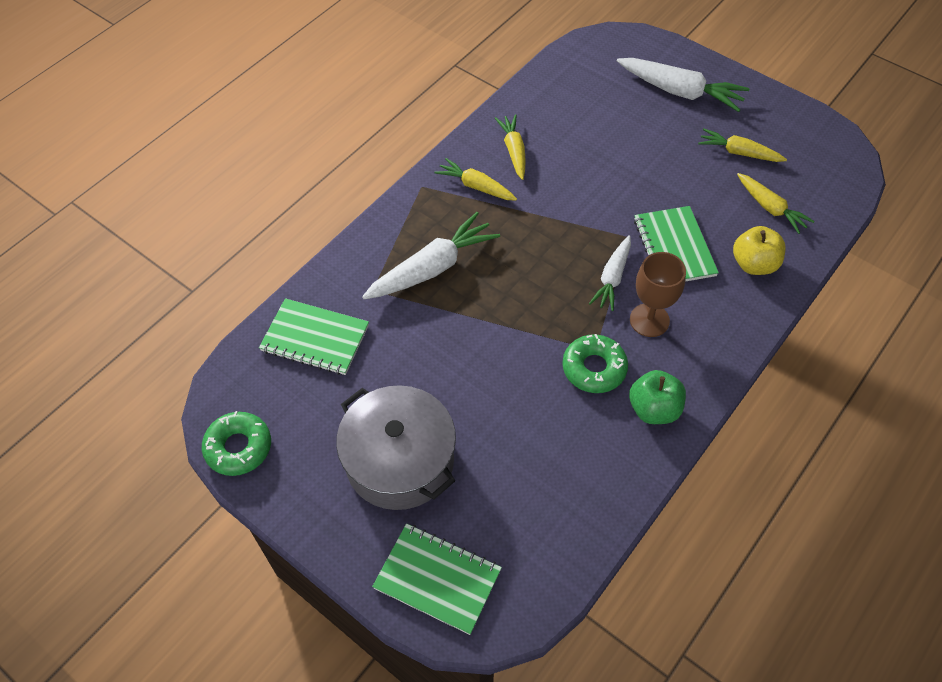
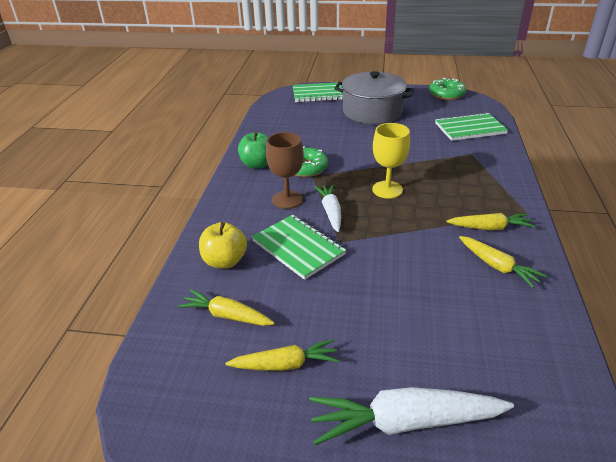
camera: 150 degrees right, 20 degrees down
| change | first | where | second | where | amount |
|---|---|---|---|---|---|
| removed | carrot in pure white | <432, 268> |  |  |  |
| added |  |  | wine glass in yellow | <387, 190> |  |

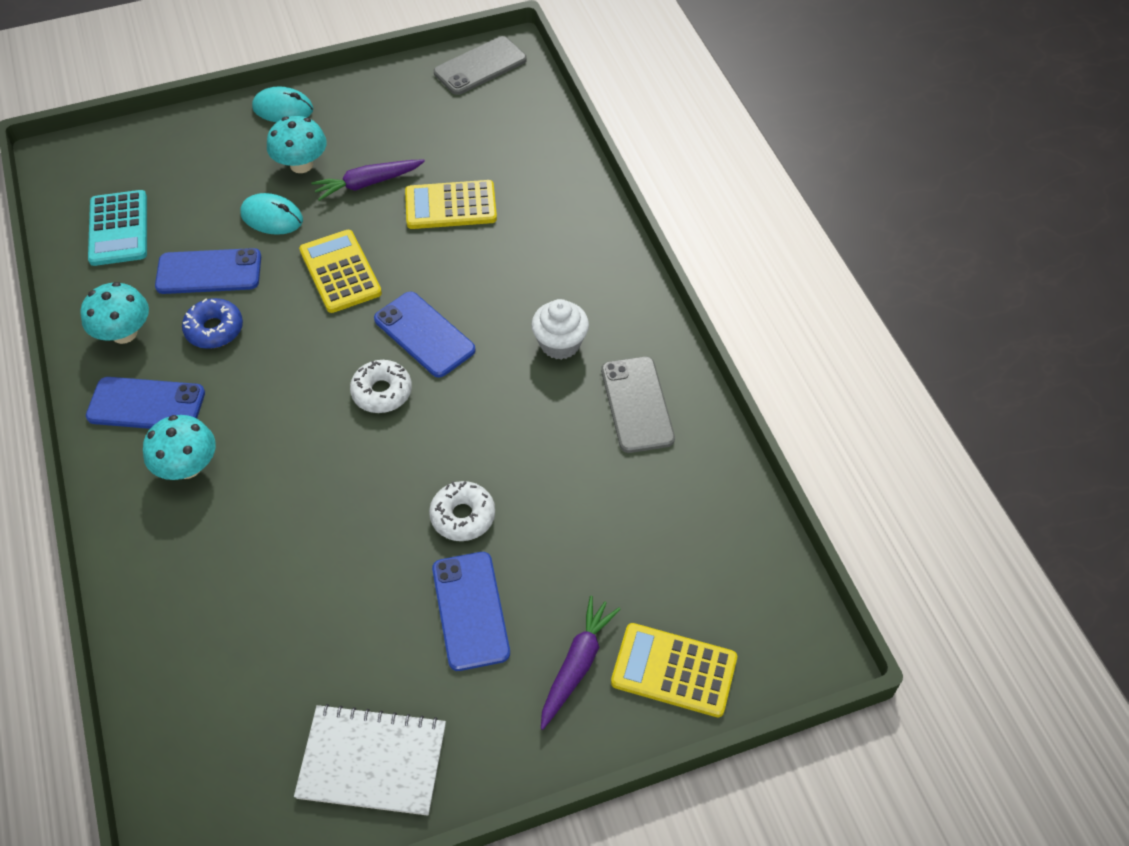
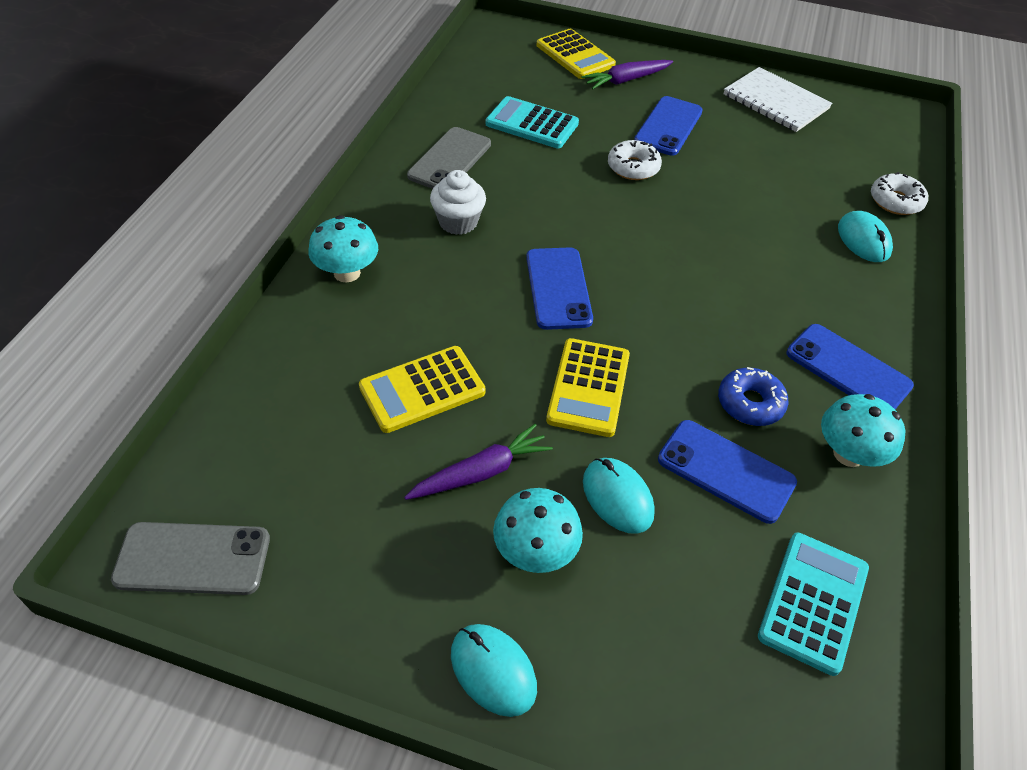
camera: 145 degrees left, 5 degrees down
| change | first | where | second | where | amount |
|---|---|---|---|---|---|
| moved | toadstool in turquoise | <188, 467> |  | <347, 273> |  |
| turned | carrot in purple | <368, 183> |  | <481, 472> | 45 degrees counterclockwise |
| moved | glazed donut in pure white | <382, 392> |  | <895, 201> |  |
| turned | adding machine in yellow | <450, 206> |  | <422, 389> | 120 degrees clockwise |
| added |  |  | adding machine in turquoise | <532, 124> |  |
| added |  |  | computer mouse in turquoise | <863, 240> |  |

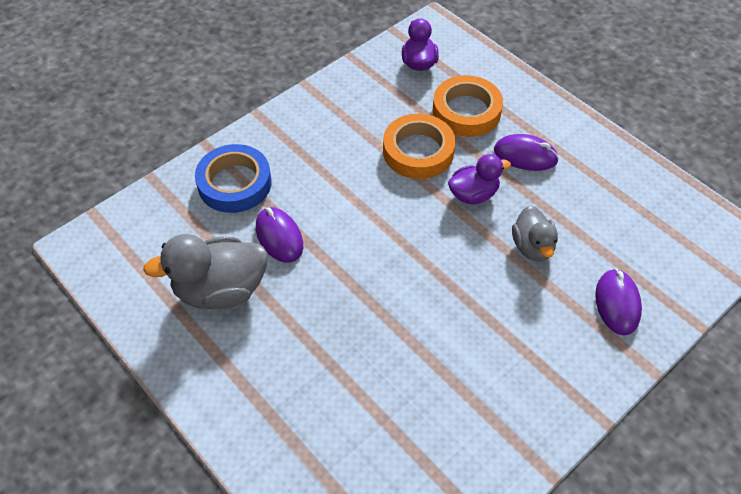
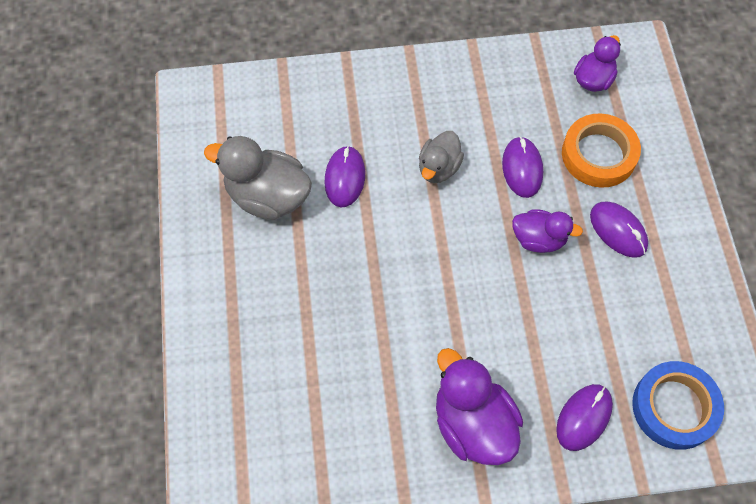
camera: 35 degrees right, 10 degrees up
| change | first | where | second | where | amount |
|---|---|---|---|---|---|
| moved | roll of tape in royal blue | <234, 183> |  | <674, 407> |  |
| replaced | roll of tape in bright orange | <418, 151> | computer mouse in purple | <522, 168> |  |
| moved | rubber duck in ash-grey | <532, 247> |  | <438, 168> |  |
| added |  |  | rubber duck in purple | <473, 424> |  |

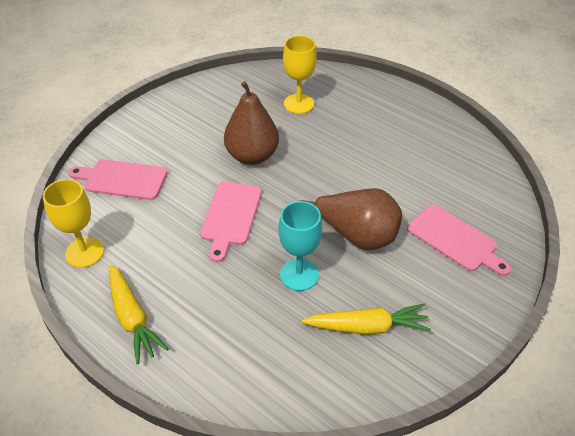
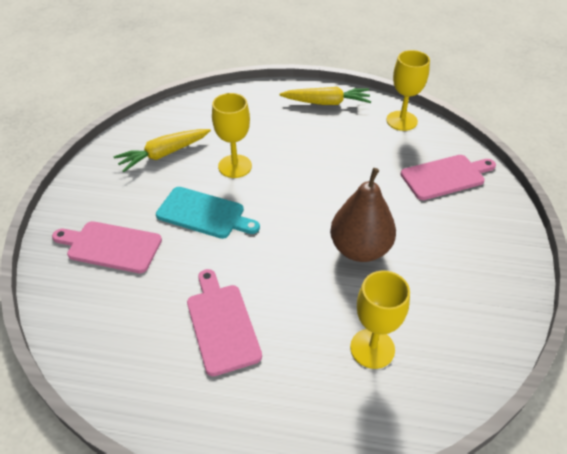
camera: 150 degrees right, 0 degrees up
| change | first | where | second | where | amount |
|---|---|---|---|---|---|
| turned | carrot in yellow | <132, 318> |  | <326, 103> | 150 degrees clockwise |
| moved | cutting board in rose-pink | <230, 216> |  | <221, 324> |  |
| recoloured | wine glass in turquoise | <299, 275> | wine glass in yellow | <235, 166> |  |
| replaced | toy pear in dark brown | <358, 235> | cutting board in turquoise | <204, 214> |  |

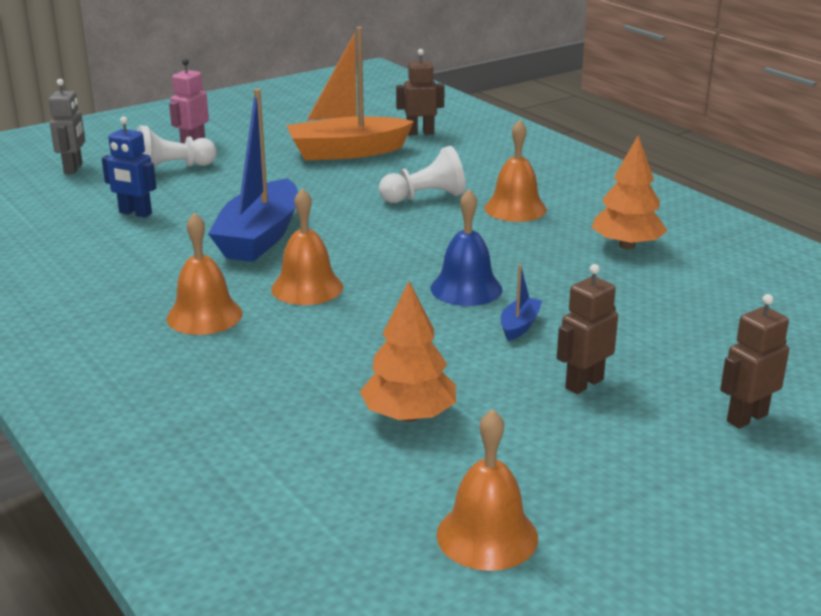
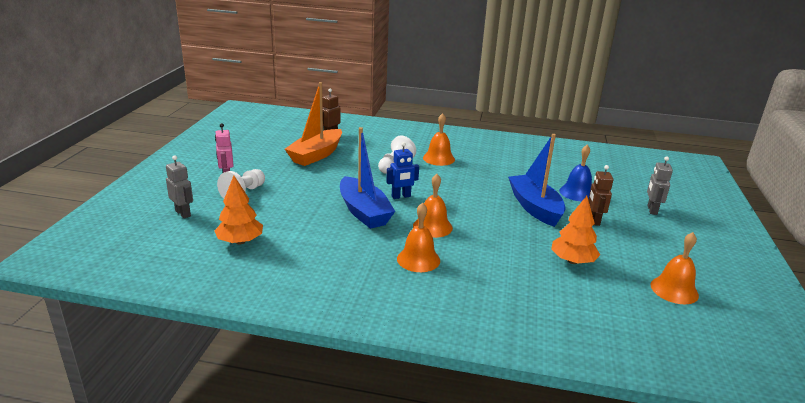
camera: 45 degrees left, 0 degrees up
| change | first | where | second | where | amount |
|---|---|---|---|---|---|
| moved | toy robot in royal blue | <135, 213> |  | <401, 196> |  |
| moved | hand bell in royal blue | <466, 288> |  | <577, 193> |  |
| resized | sailboat in royal blue | <519, 326> |  | <535, 207> | x2.38 |
| moved | tree in bright orange | <627, 246> |  | <240, 241> |  |
| recoloured | toy robot in dark brown | <746, 418> | toy robot in ash-grey | <651, 210> |  |

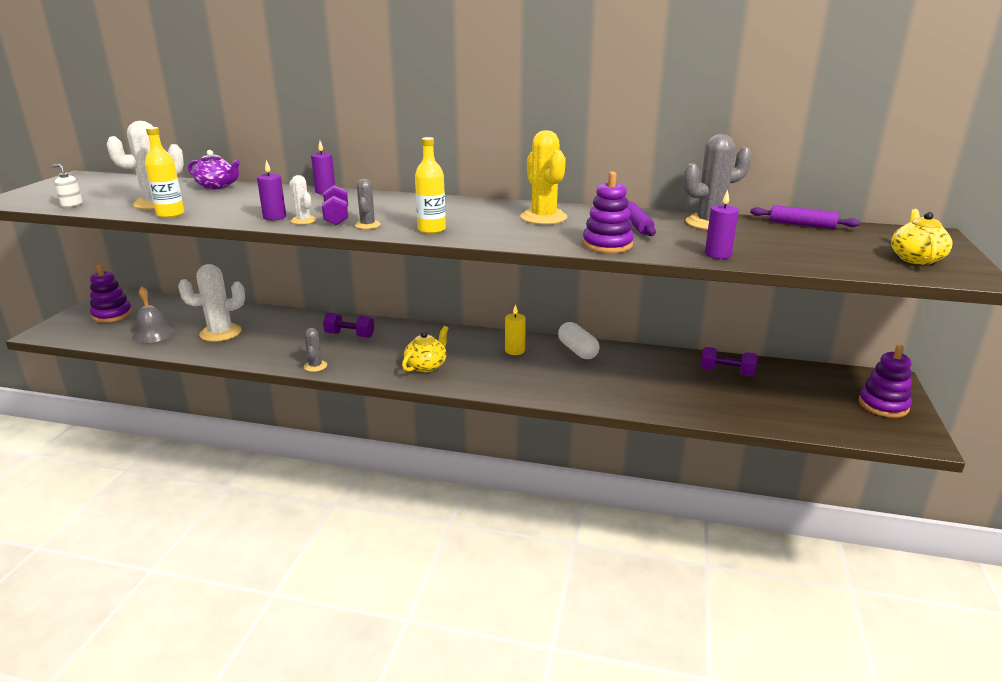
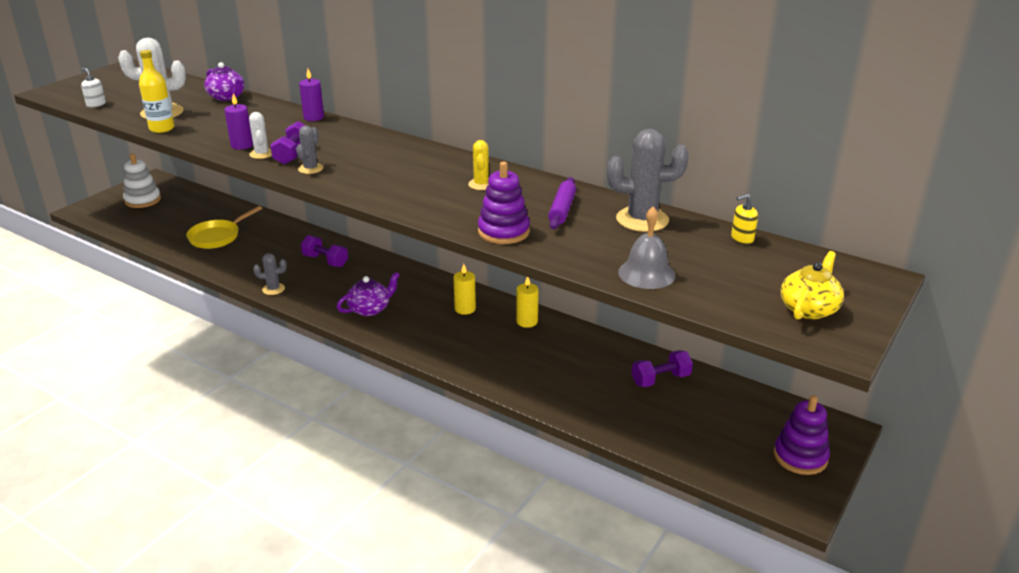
camera: 20 degrees right, 5 degrees up
| change | first | where | second | where | amount |
|---|---|---|---|---|---|
| recoloured | ring stacker in purple | <112, 315> | ring stacker in pure white | <143, 200> |  |
| moved | hand bell in ash-grey | <153, 334> |  | <646, 273> |  |
| replaced | prickly plant in pure white | <220, 333> | pan in yellow | <217, 237> |  |
| turned | prickly plant in ash-grey | <315, 366> |  | <273, 289> | 75 degrees clockwise |
| recoloured | tea pot in yellow | <426, 366> | tea pot in purple | <370, 309> |  |
| removed | drink bottle in yellow | <431, 230> |  |  |  |
| resized | prickly plant in yellow | <543, 217> |  | <481, 184> | x0.53 |
| replaced | pill shape in pure white | <577, 350> | candle in yellow | <527, 321> |  |
| turned | hand weight in purple | <726, 372> |  | <660, 379> | 60 degrees counterclockwise |
| removed | candle in purple | <718, 254> |  |  |  |
| replaced | dough roller in purple | <802, 225> | soap pump in yellow | <742, 239> |  |

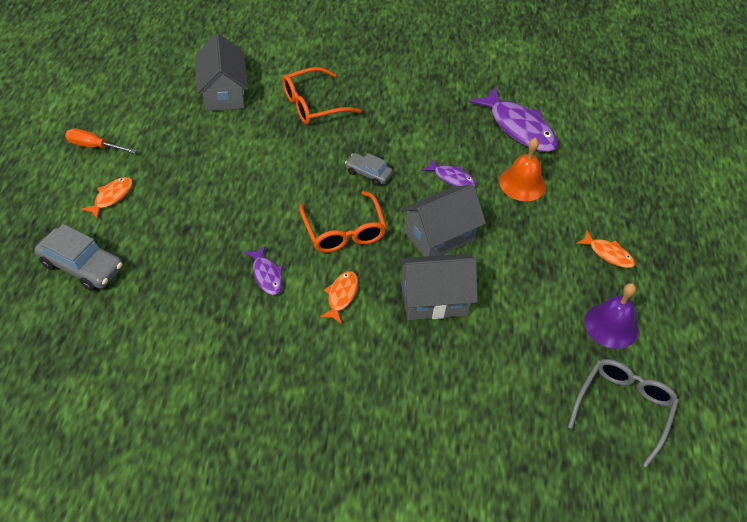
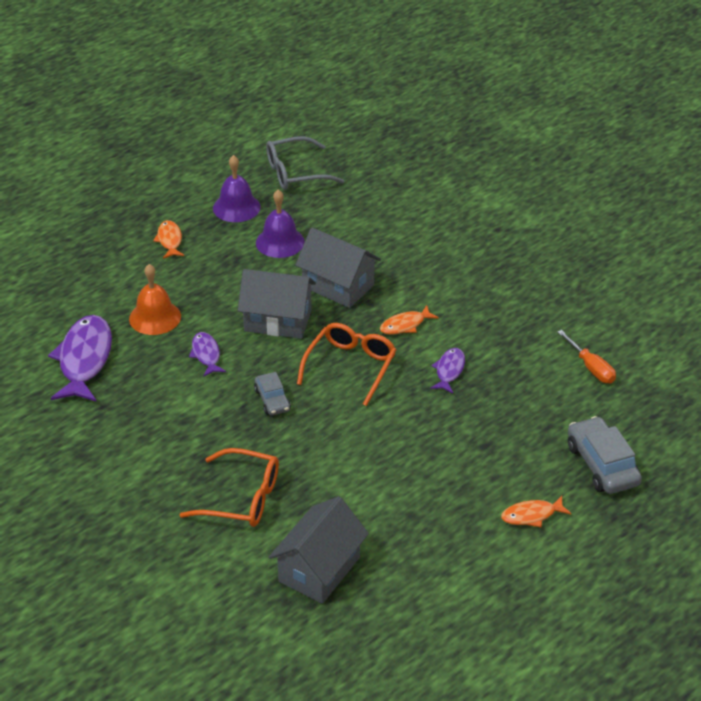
camera: 135 degrees left, 10 degrees down
| change | first | where | second | where | amount |
|---|---|---|---|---|---|
| moved | screwdriver in bright orange | <94, 146> |  | <591, 367> |  |
| added |  |  | hand bell in purple | <280, 242> |  |

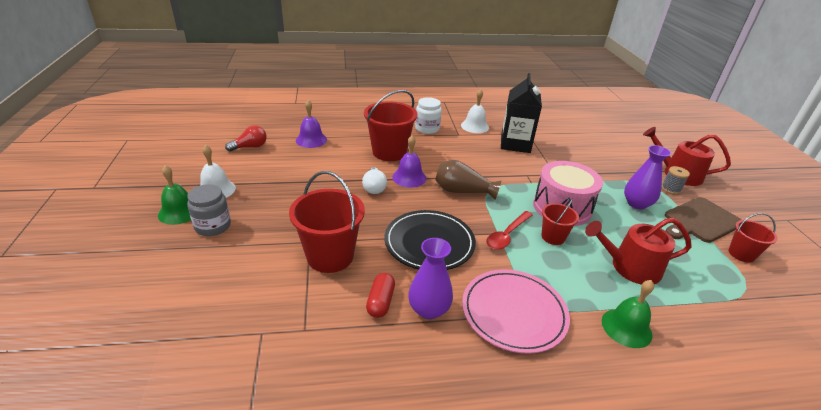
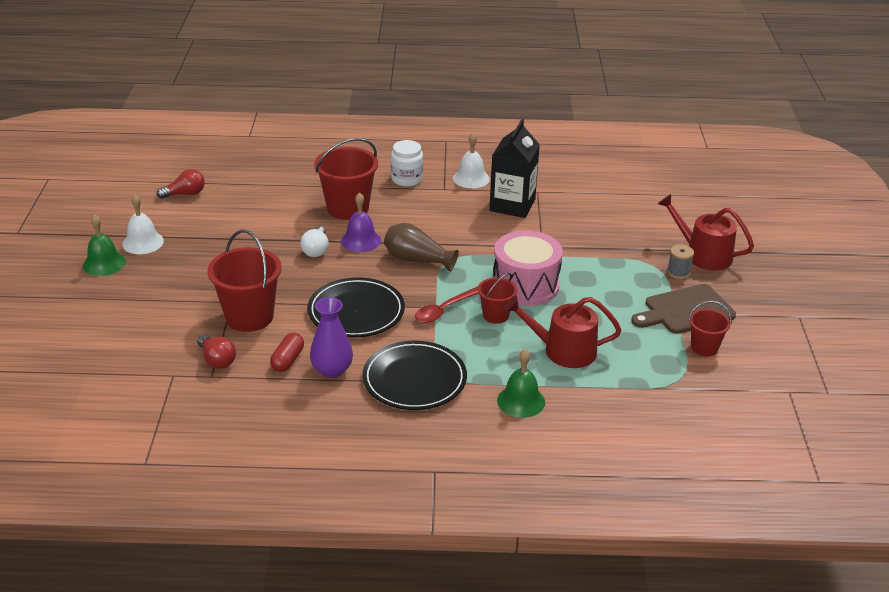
camera: 10 degrees right, 0 degrees up
| change | first | where | second | where | amount |
|---|---|---|---|---|---|
| removed | preserve jar in ash-grey | <213, 226> |  |  |  |
| removed | hand bell in purple | <311, 140> |  |  |  |
| recoloured | plate in rose-pink | <514, 312> | plate in jet-black | <414, 379> |  |
| removed | flower vase in purple | <636, 204> |  |  |  |
| added |  |  | light bulb in crimson | <217, 360> |  |

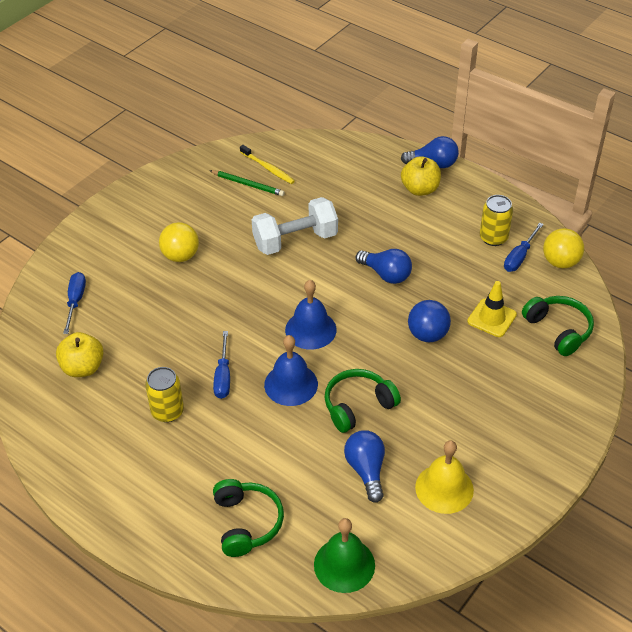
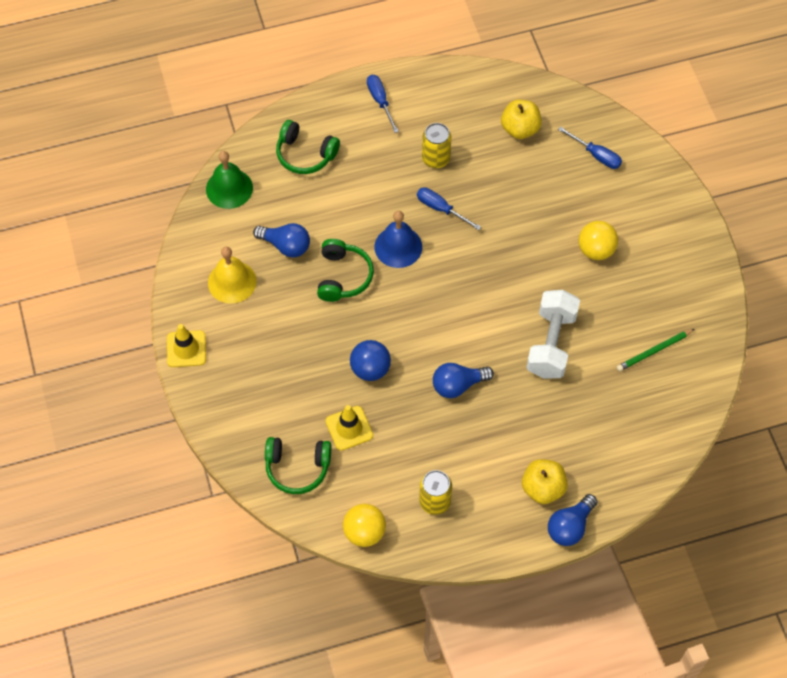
camera: 125 degrees right, 15 degrees up
| change | first | where | second | where | amount |
|---|---|---|---|---|---|
| removed | toothbrush in yellow | <268, 168> |  |  |  |
| removed | hand bell in royal blue | <310, 329> |  |  |  |
| moved | screwdriver in royal blue | <519, 257> |  | <380, 101> |  |
| added |  |  | road cone in yellow | <186, 349> |  |

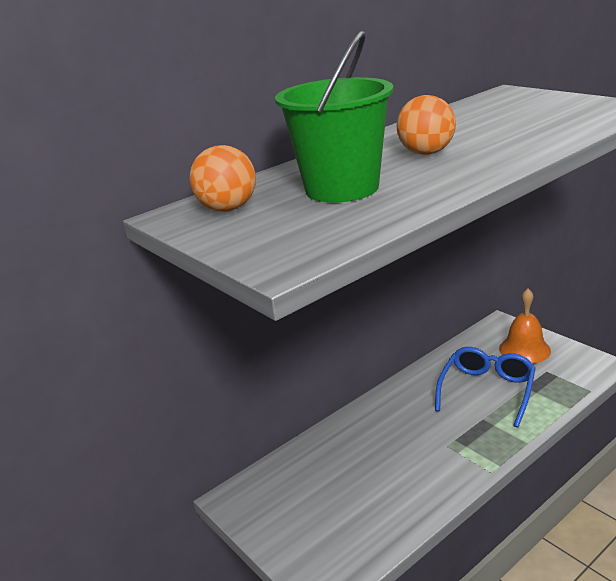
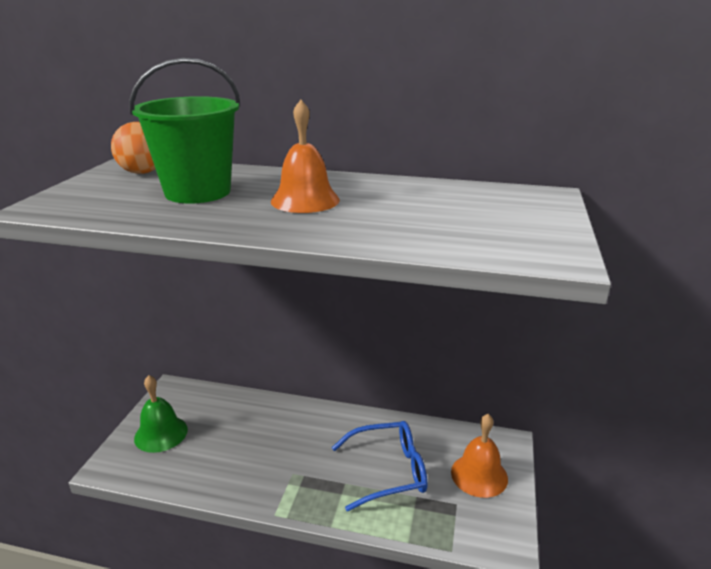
camera: 50 degrees right, 0 degrees up
| change | first | where | second | where | amount |
|---|---|---|---|---|---|
| replaced | sphere in bright orange | <426, 153> | hand bell in bright orange | <305, 200> |  |
| added |  |  | hand bell in green | <161, 433> |  |

